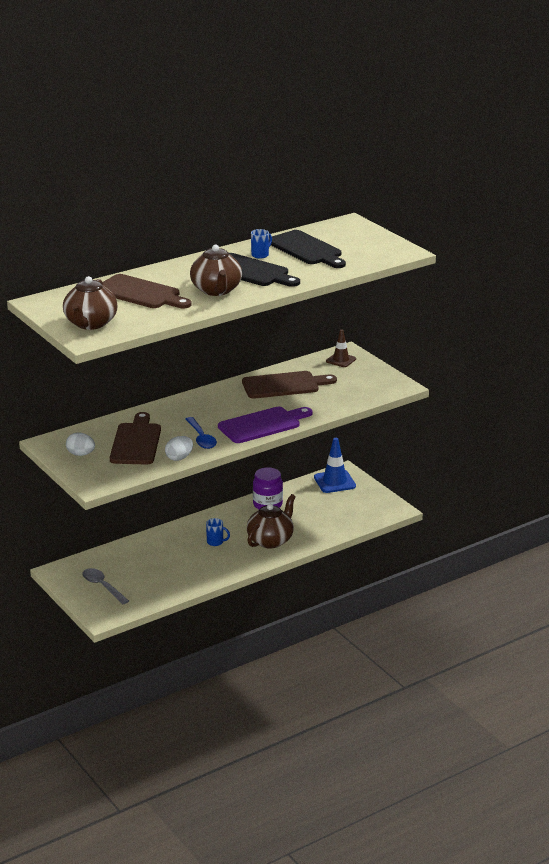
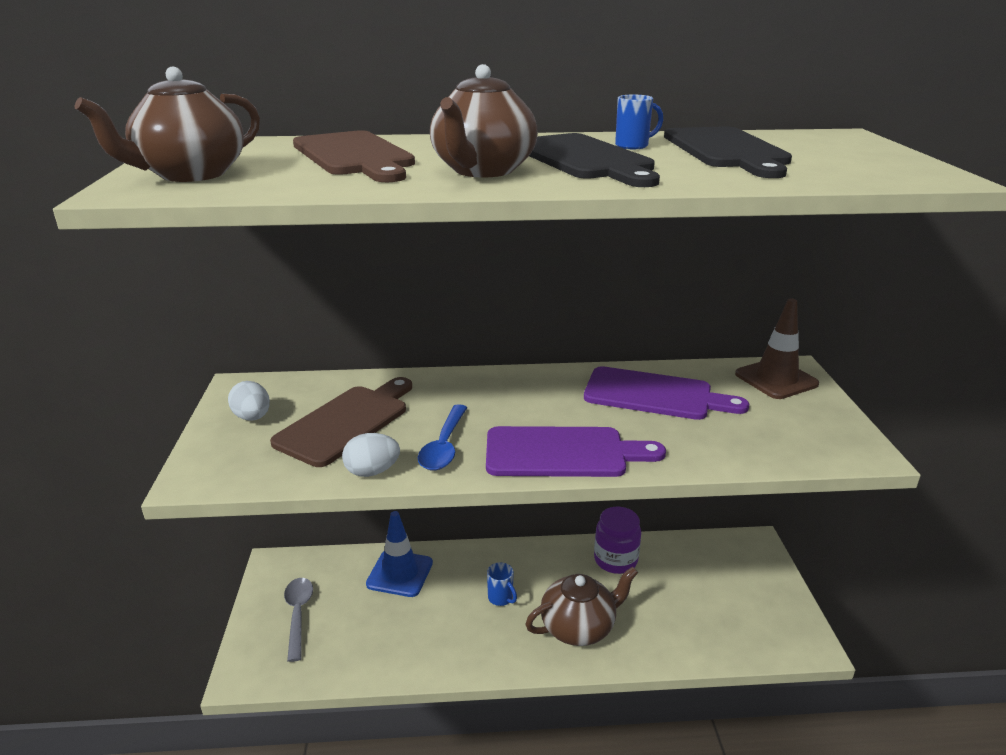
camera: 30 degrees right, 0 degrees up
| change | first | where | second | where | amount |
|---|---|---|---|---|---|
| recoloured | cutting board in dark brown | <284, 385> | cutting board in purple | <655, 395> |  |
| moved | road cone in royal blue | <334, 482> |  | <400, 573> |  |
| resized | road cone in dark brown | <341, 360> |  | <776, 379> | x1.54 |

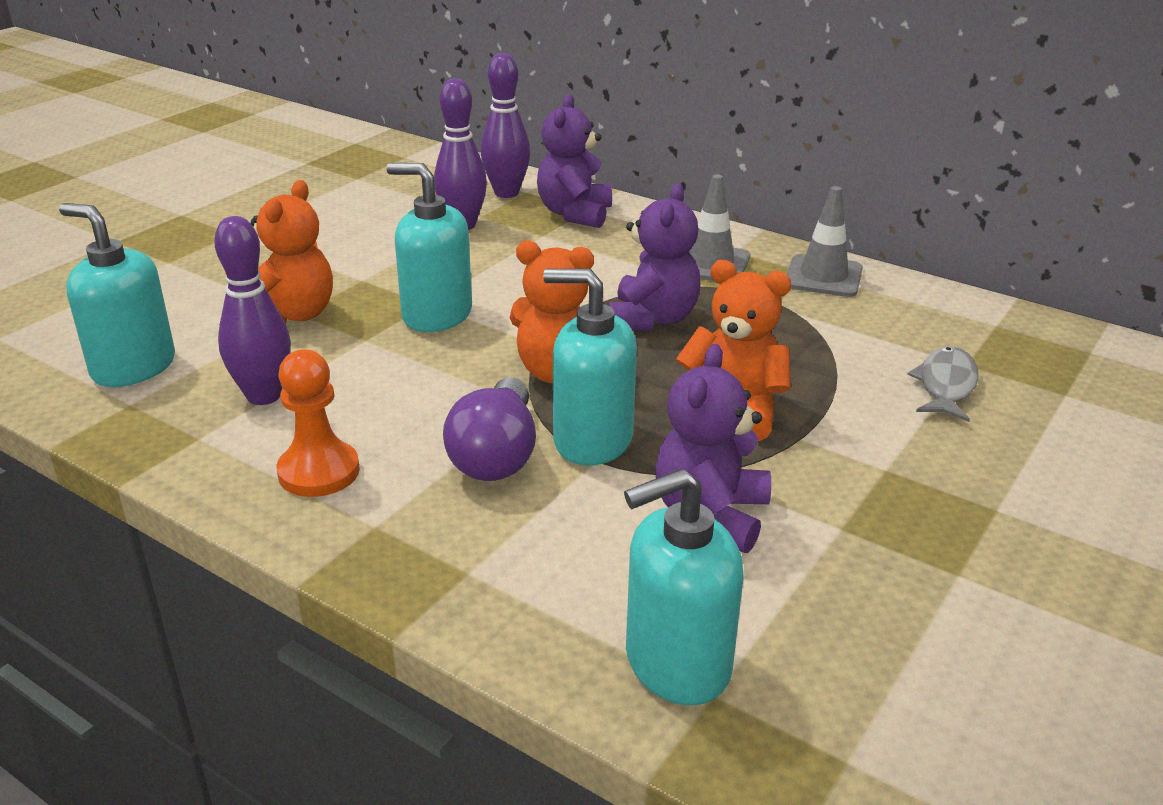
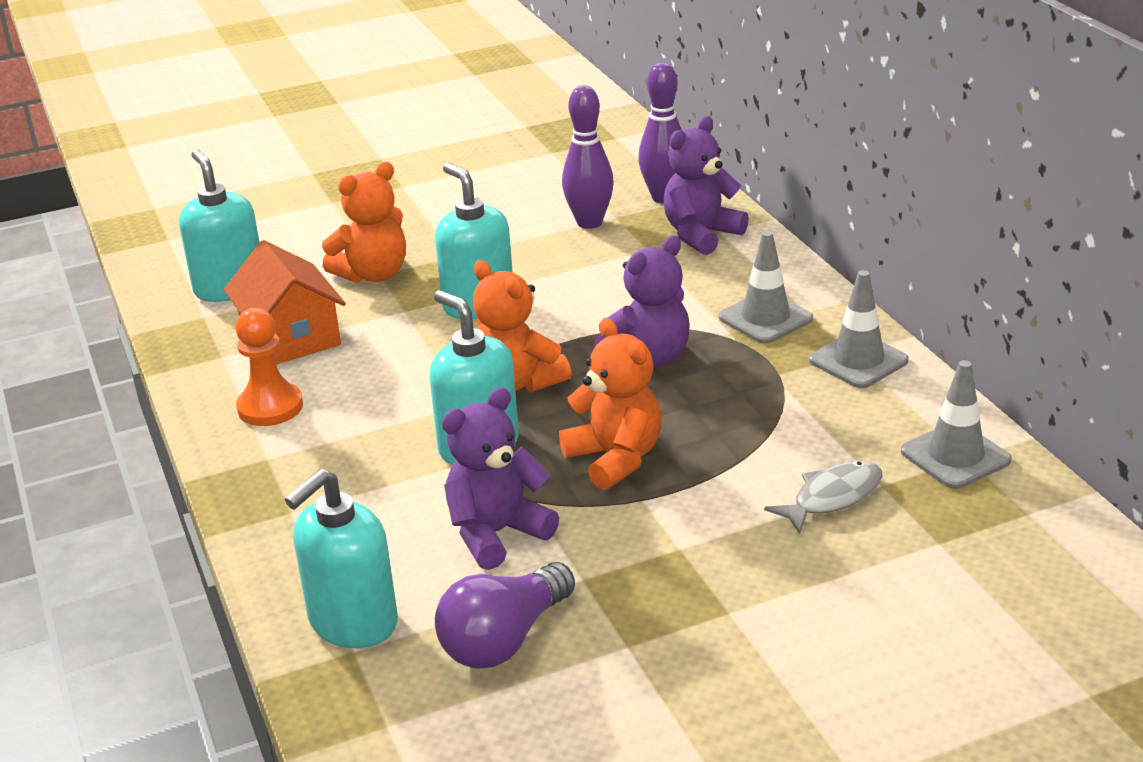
camera: 35 degrees right, 0 degrees up
| change | first | where | second | where | amount |
|---|---|---|---|---|---|
| replaced | skittle in purple | <264, 396> | house in bright orange | <291, 337> |  |
| moved | light bulb in purple | <496, 455> |  | <504, 639> |  |
| turned | soap pump in turquoise | <676, 663> |  | <352, 622> | 60 degrees counterclockwise |
| added |  |  | road cone in ash-grey | <955, 456> |  |

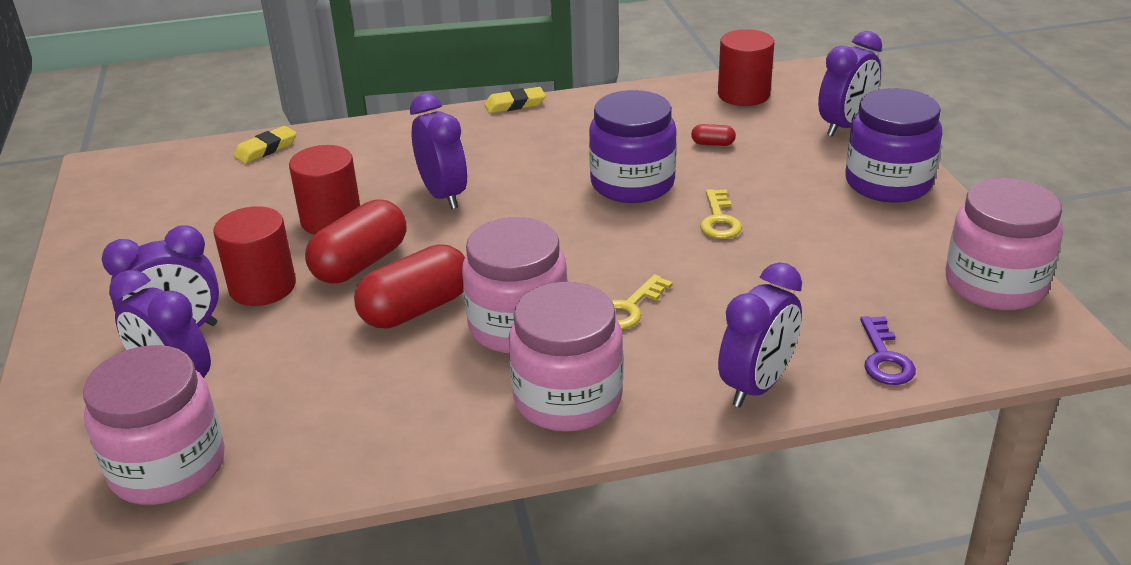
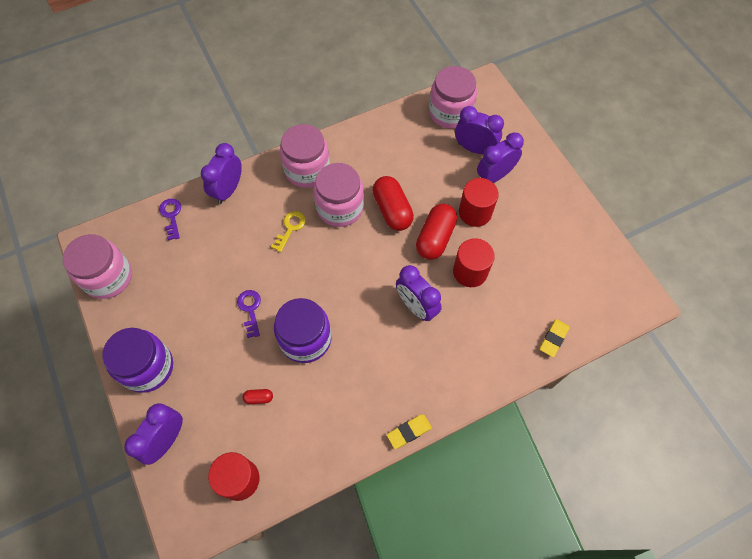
camera: 165 degrees right, 30 degrees up
| change | first | where | second | where | amount |
|---|---|---|---|---|---|
| turned | pill shape in crimson | <416, 309> |  | <392, 210> | 60 degrees counterclockwise |
| recoloured | door key in yellow | <719, 220> | door key in purple | <250, 309> |  |

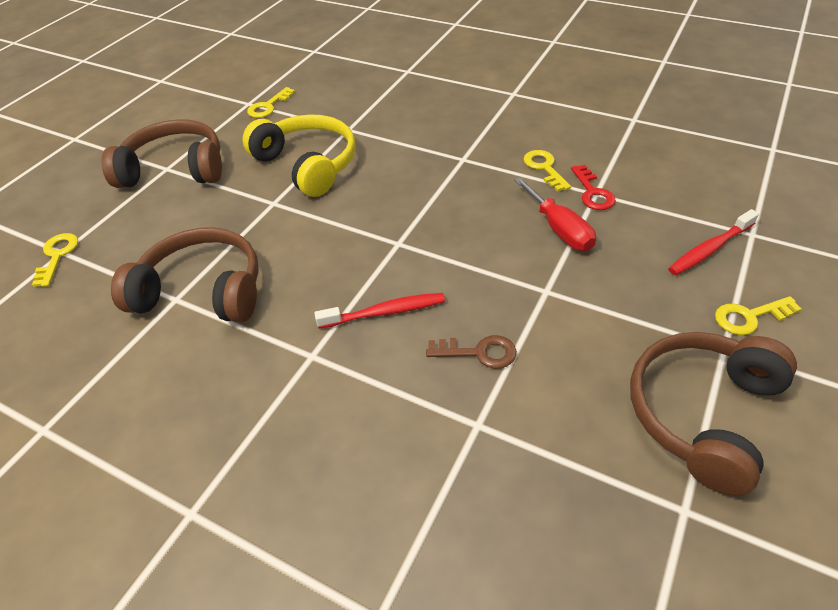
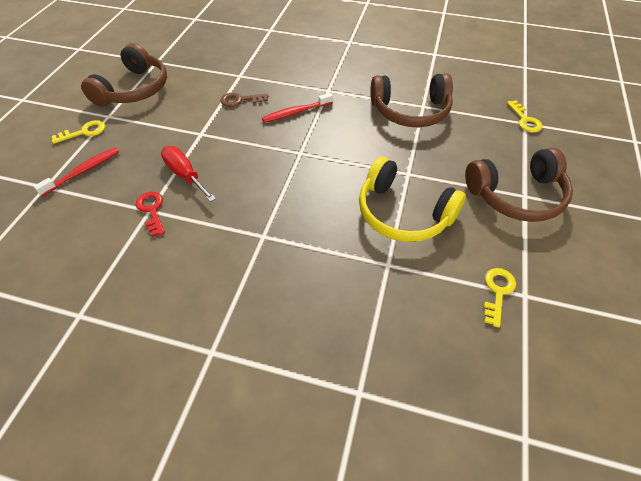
camera: 165 degrees right, 5 degrees up
| change | first | where | second | where | amount |
|---|---|---|---|---|---|
| removed | door key in yellow | <544, 168> |  |  |  |

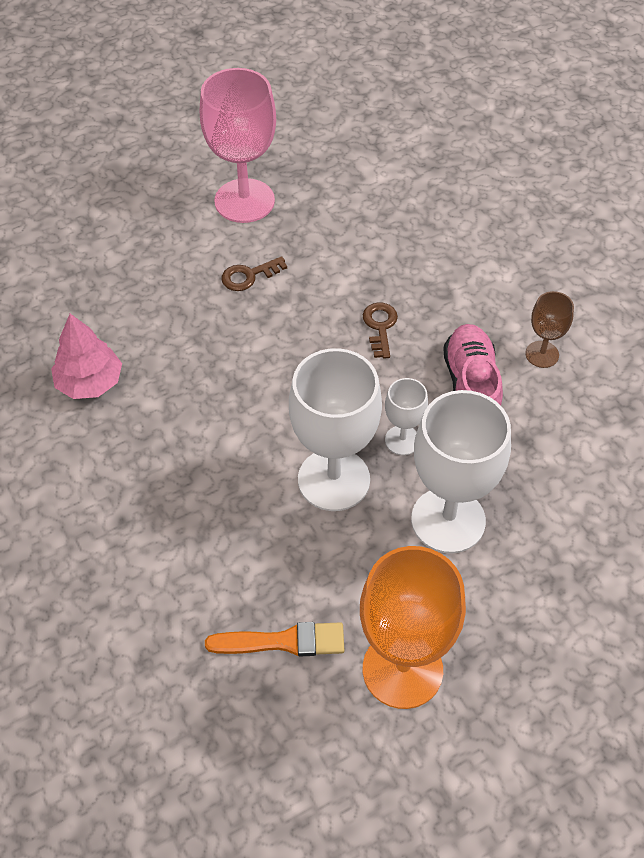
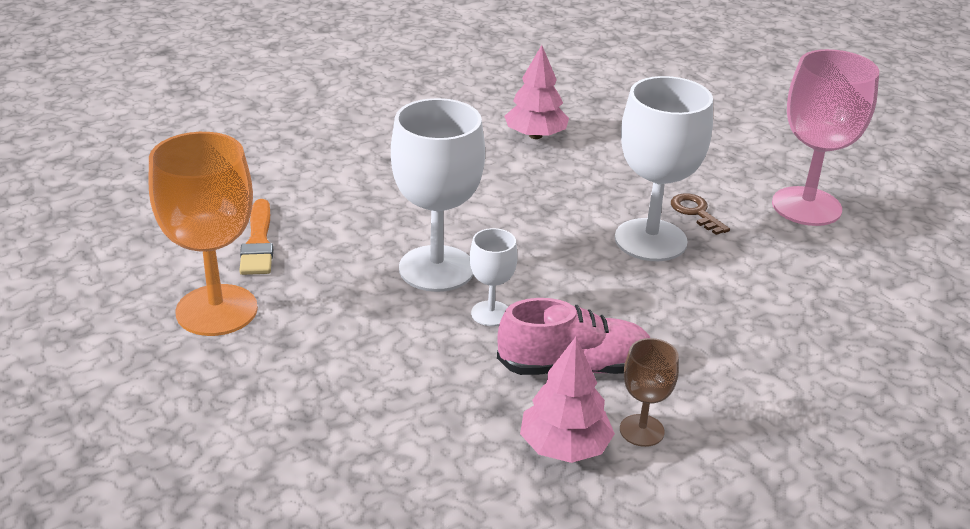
camera: 85 degrees right, 20 degrees down
| change | first | where | second | where | amount |
|---|---|---|---|---|---|
| removed | door key in dark brown | <380, 326> |  |  |  |
| moved | wine glass in pure white | <448, 520> |  | <650, 240> |  |
| added |  |  | tree in rose-pink | <564, 447> |  |

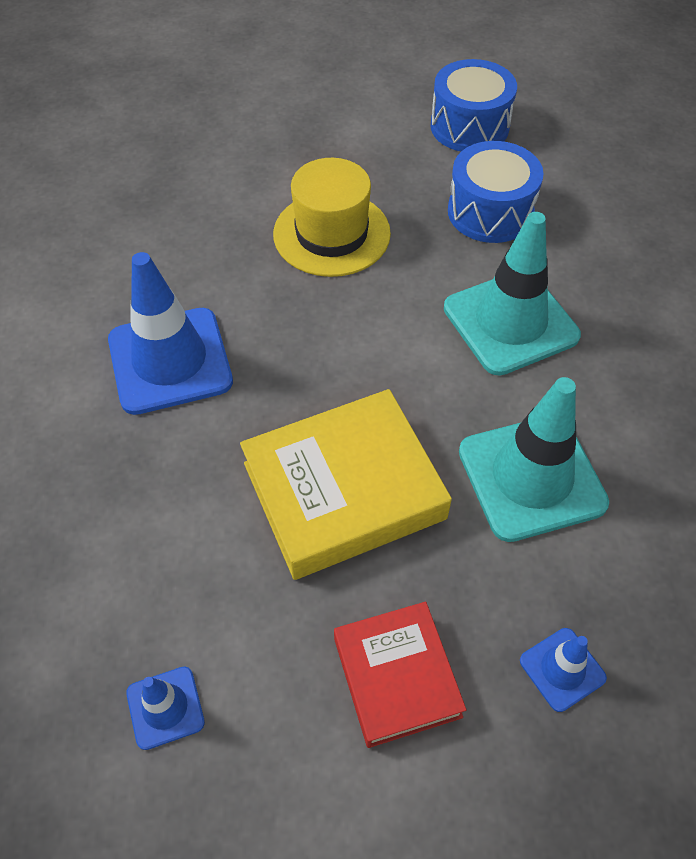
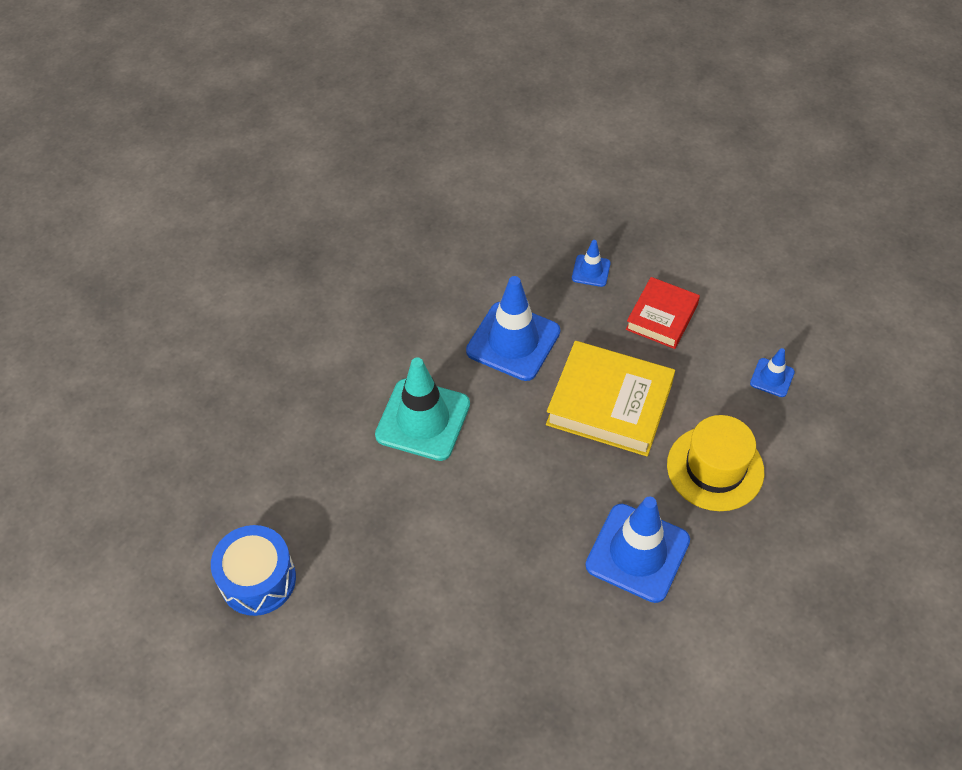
camera: 135 degrees left, 0 degrees up
| change | first | where | second | where | amount |
|---|---|---|---|---|---|
| moved | hat in yellow | <331, 234> |  | <715, 468> |  |
| removed | snare drum in royal blue | <490, 212> |  |  |  |
| recoloured | road cone in turquoise | <531, 477> | road cone in royal blue | <513, 341> |  |

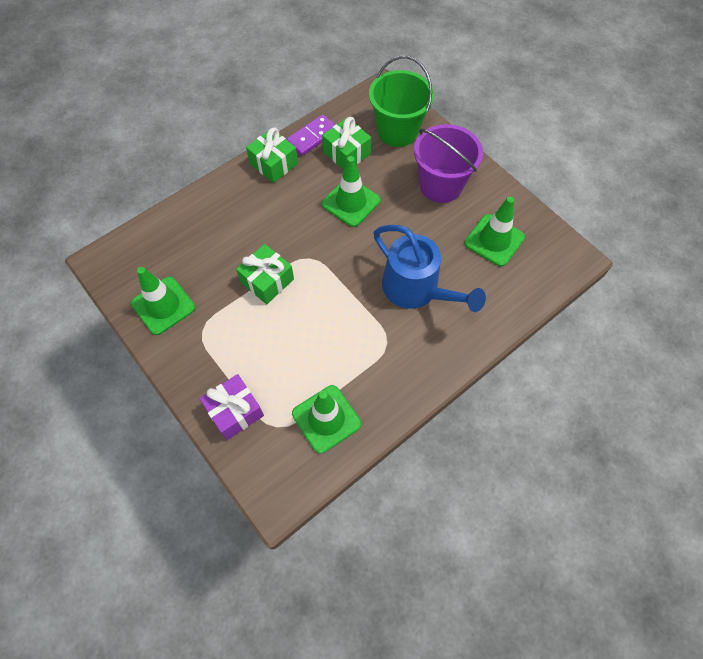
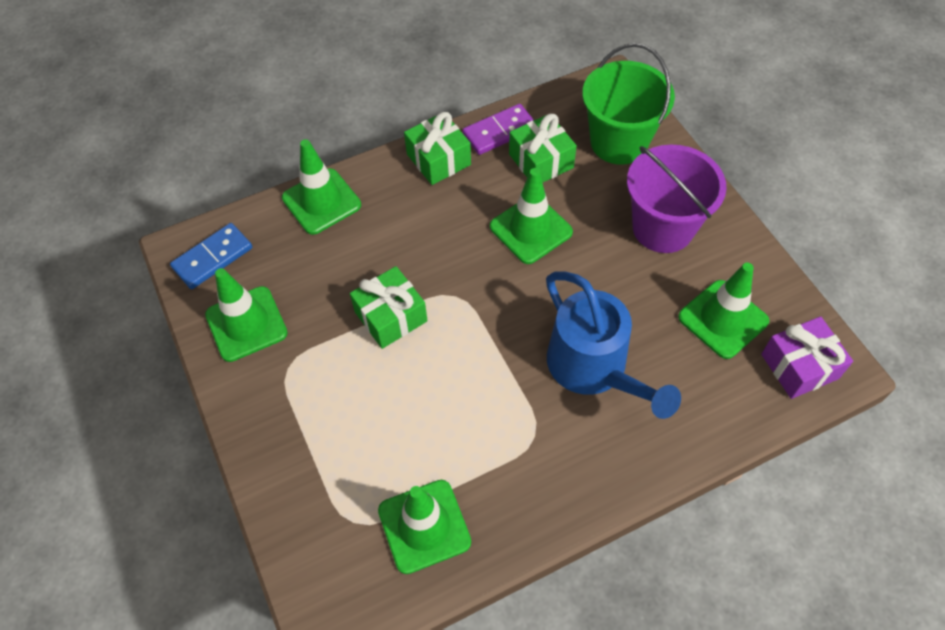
camera: 15 degrees right, 5 degrees down
| change | first | where | second | where | amount |
|---|---|---|---|---|---|
| moved | present in purple | <235, 411> |  | <799, 366> |  |
| added |  |  | domino tile in royal blue | <212, 258> |  |
| added |  |  | road cone in green | <321, 201> |  |

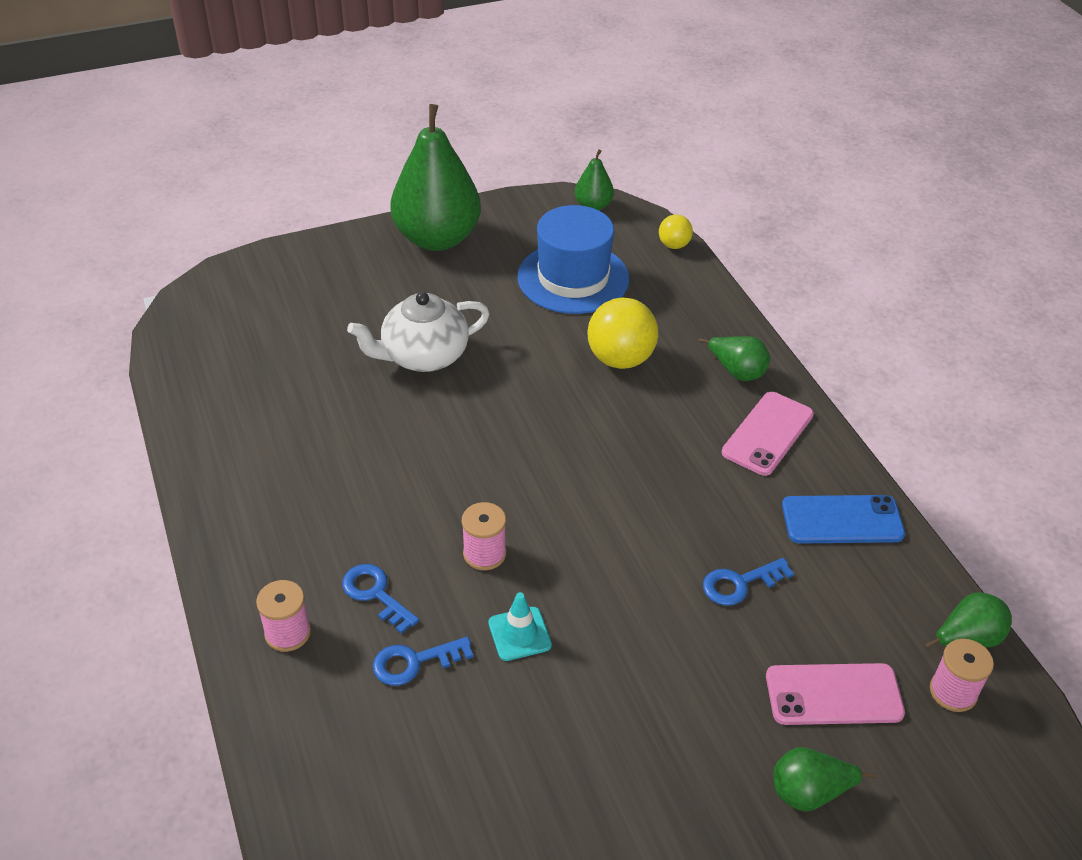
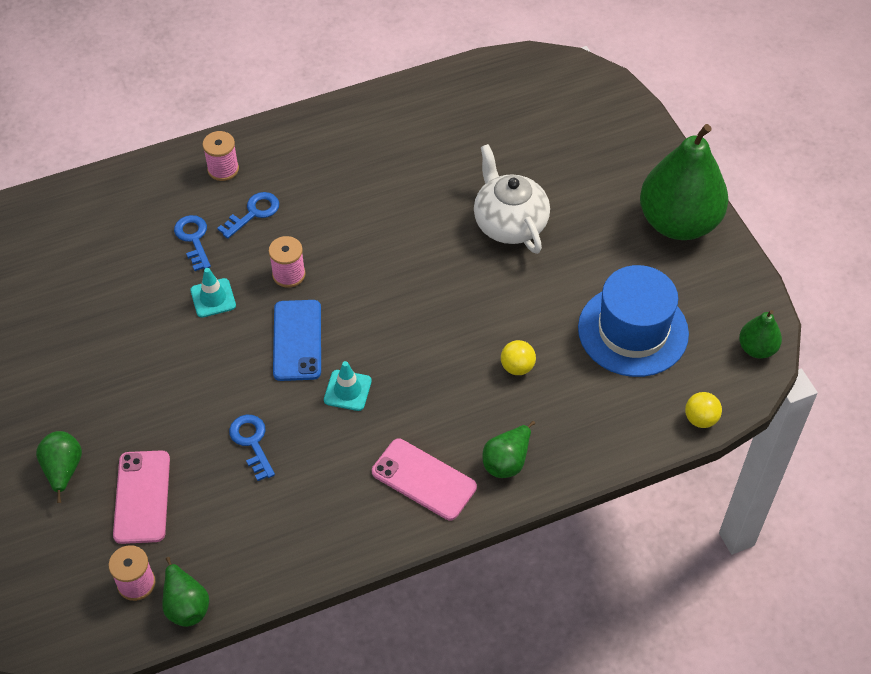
camera: 90 degrees right, 10 degrees up
| change | first | where | second | where | amount |
|---|---|---|---|---|---|
| resized | sphere in yellow | <620, 359> |  | <517, 367> | x0.54 |
| moved | phone in royal blue | <842, 520> |  | <297, 340> |  |
| added |  |  | road cone in turquoise | <347, 390> |  |

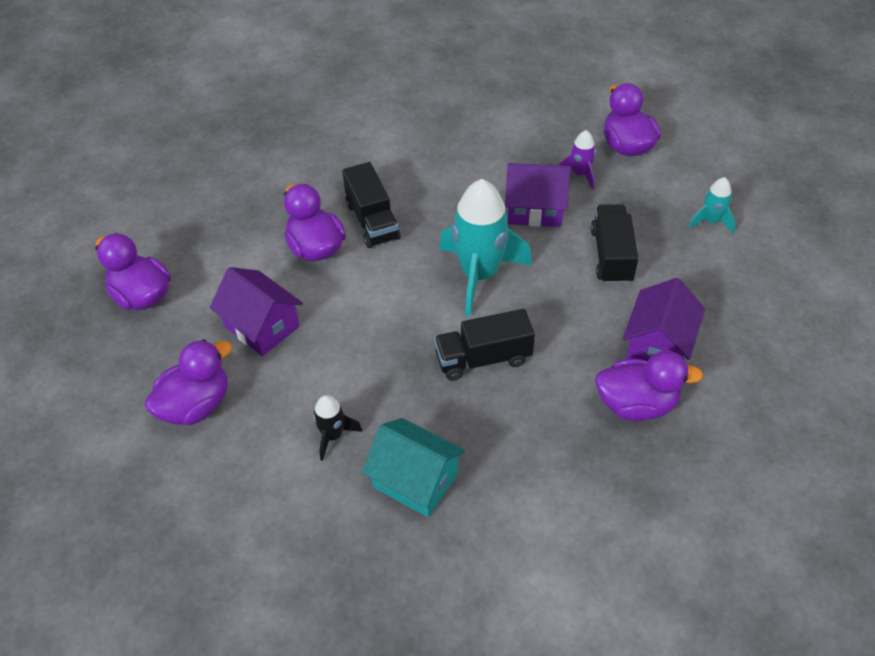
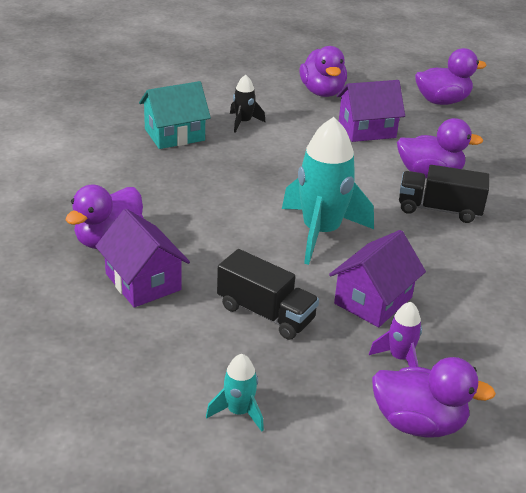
camera: 120 degrees right, 15 degrees down
| change | first | where | second | where | amount |
|---|---|---|---|---|---|
| removed | truck in jet-black | <483, 358> |  |  |  |

